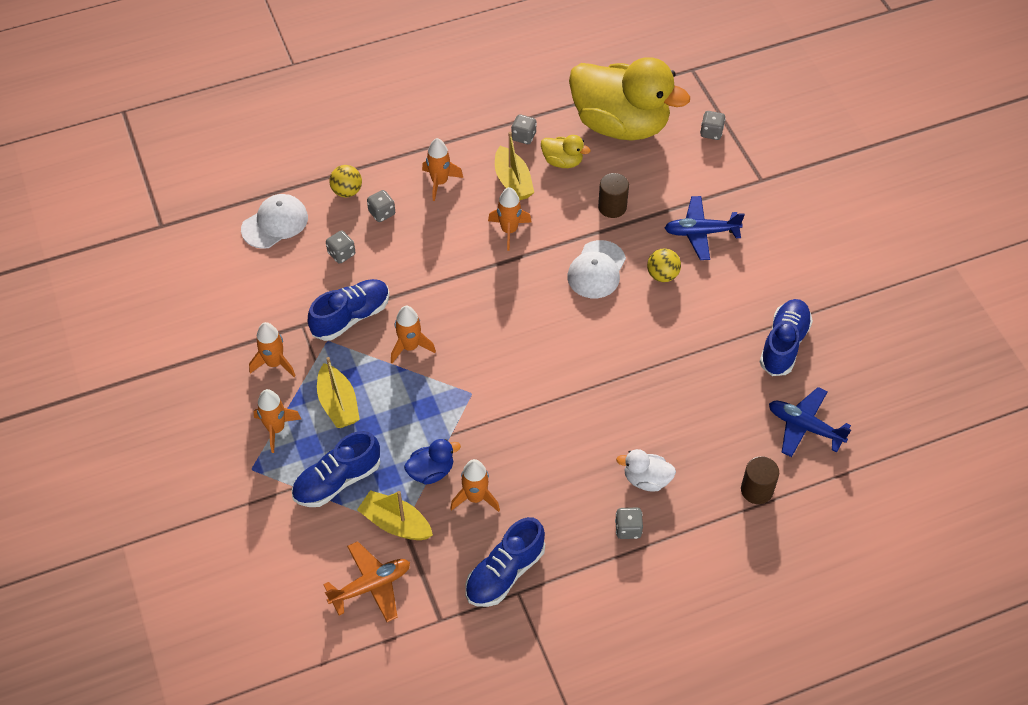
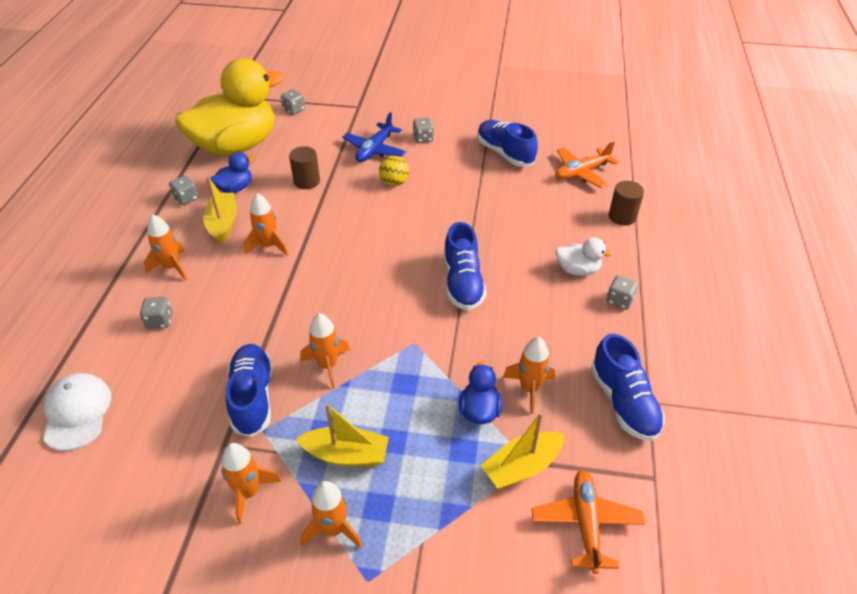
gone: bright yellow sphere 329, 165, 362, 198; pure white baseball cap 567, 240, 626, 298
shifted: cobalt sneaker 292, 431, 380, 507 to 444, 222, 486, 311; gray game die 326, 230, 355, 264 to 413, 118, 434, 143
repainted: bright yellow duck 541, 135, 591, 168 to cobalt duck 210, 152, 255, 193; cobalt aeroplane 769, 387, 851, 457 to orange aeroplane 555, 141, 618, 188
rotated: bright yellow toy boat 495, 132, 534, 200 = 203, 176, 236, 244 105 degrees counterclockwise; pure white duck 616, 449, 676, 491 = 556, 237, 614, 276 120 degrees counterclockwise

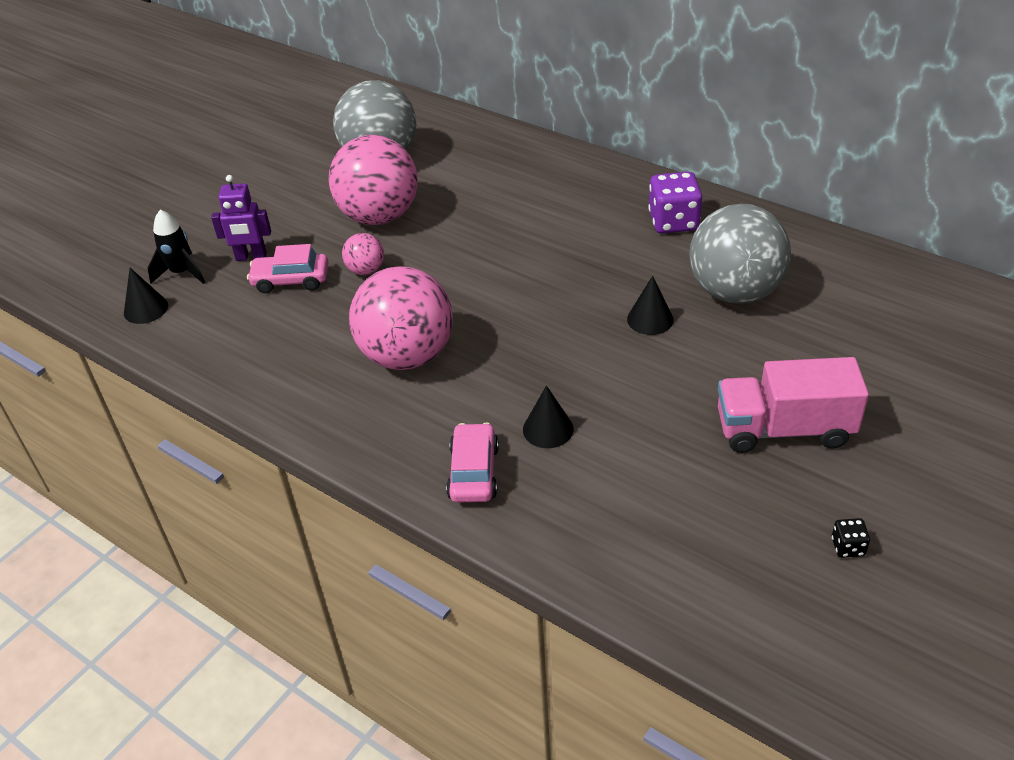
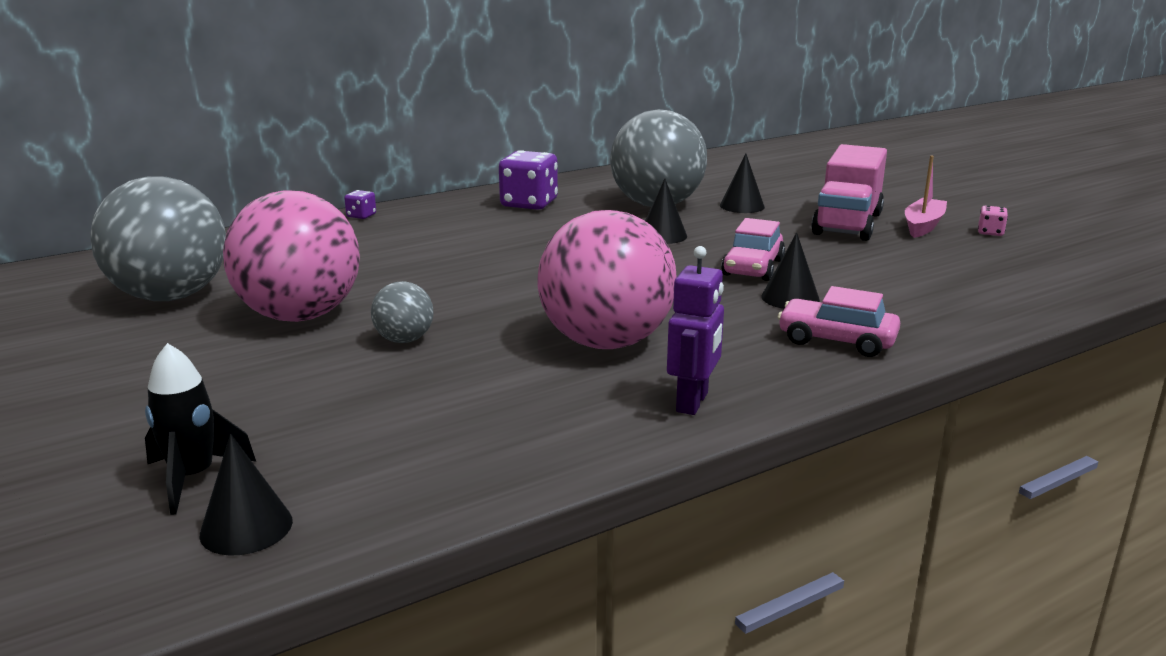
new: violet game die 344, 190, 376, 219; ebony cone shape 720, 153, 765, 213; pink toy boat 905, 156, 947, 238
shifted: violet robot figure 211, 175, 271, 261 to 667, 246, 724, 415; pink car 247, 244, 329, 293 to 721, 218, 785, 281
repainted: pink sphere 342, 233, 384, 275 to gray sphere 371, 281, 434, 343; ebony game die 832, 518, 870, 558 to pink game die 978, 206, 1008, 236

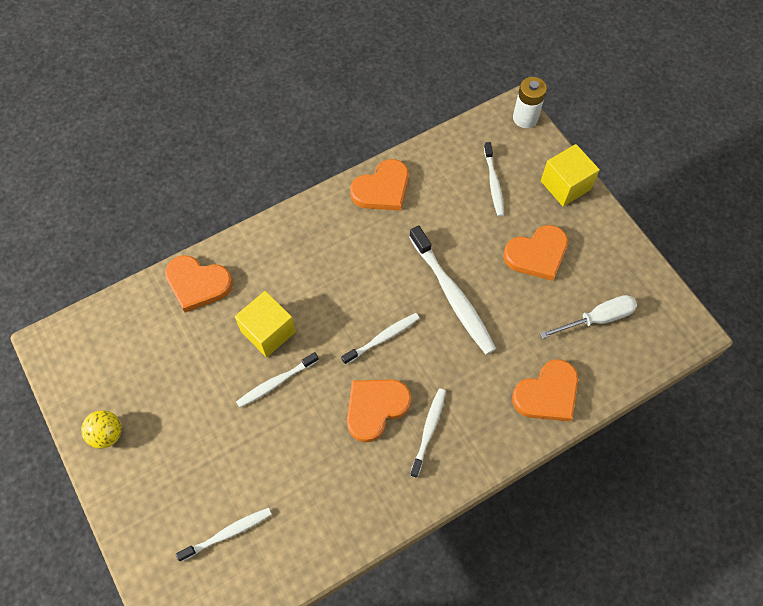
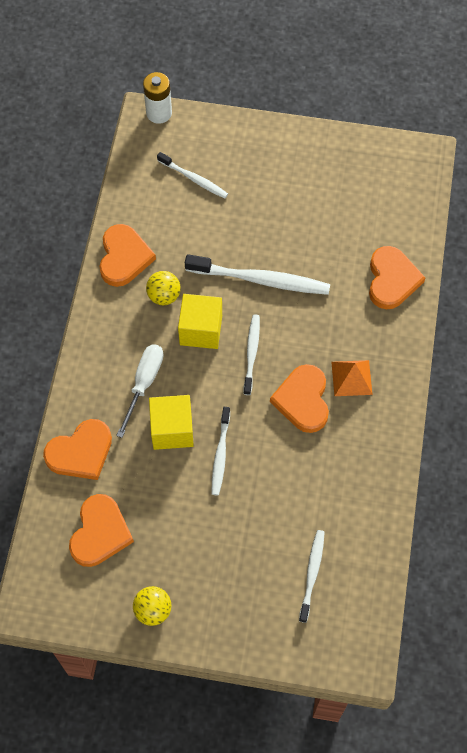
new: bright yellow sphere 146, 271, 181, 305
shifted: orange love heart 503, 225, 568, 281 to 69, 494, 134, 567; pure white flat screwdriver 540, 295, 637, 339 to 116, 344, 164, 438; bright yellow block 541, 144, 600, 206 to 178, 294, 222, 349
swapped: pure white dental brush 410, 388, 446, 478 to orange pyramid 332, 360, 373, 396

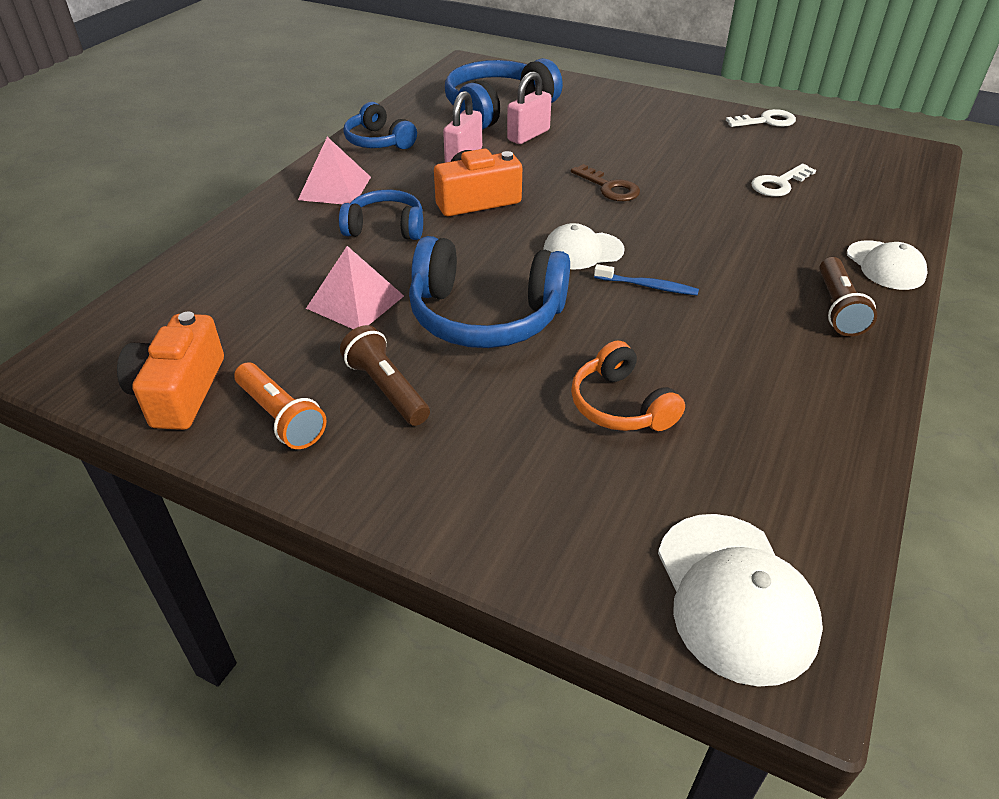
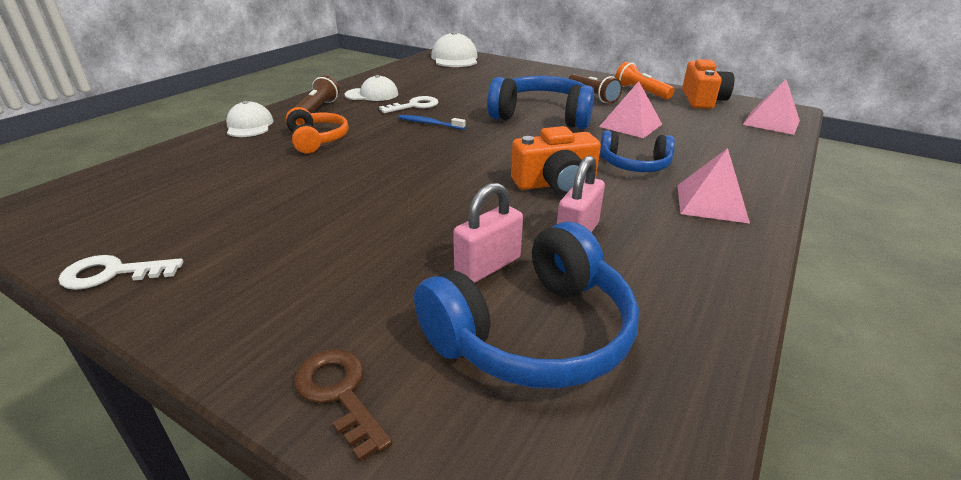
gone: cobalt over-ear headphones 343, 102, 417, 149
new: pink pyramid 743, 79, 800, 135
shifted: pure white baseball cap 543, 223, 625, 269 to 345, 75, 398, 101; brown latchkey 571, 164, 640, 201 to 294, 349, 392, 462; orange over-ear headphones 571, 341, 685, 431 to 286, 107, 349, 153; pure white latchkey 751, 164, 816, 197 to 379, 96, 438, 113

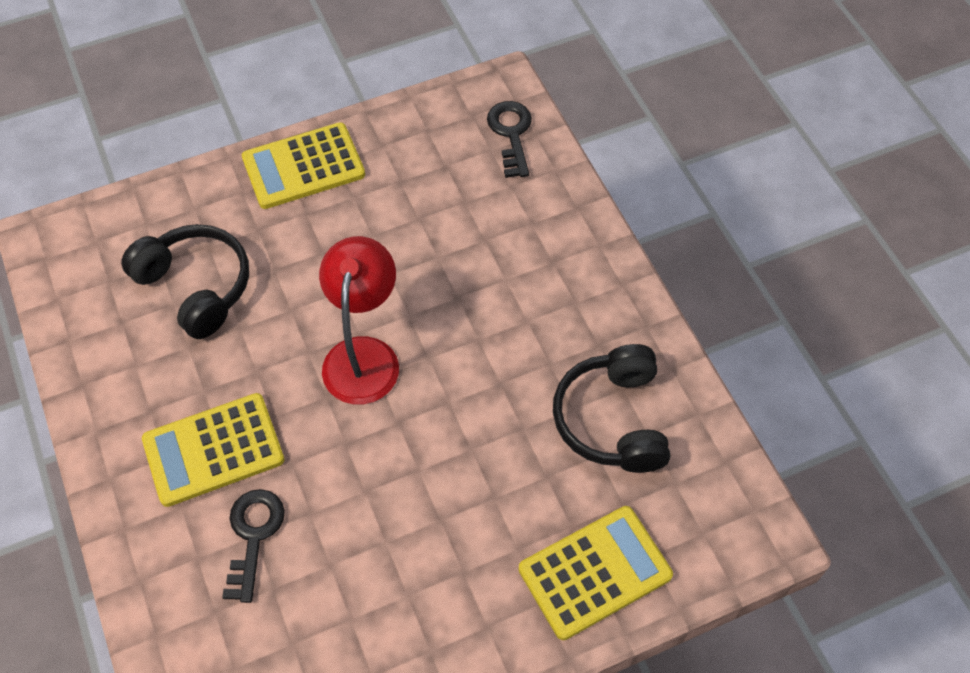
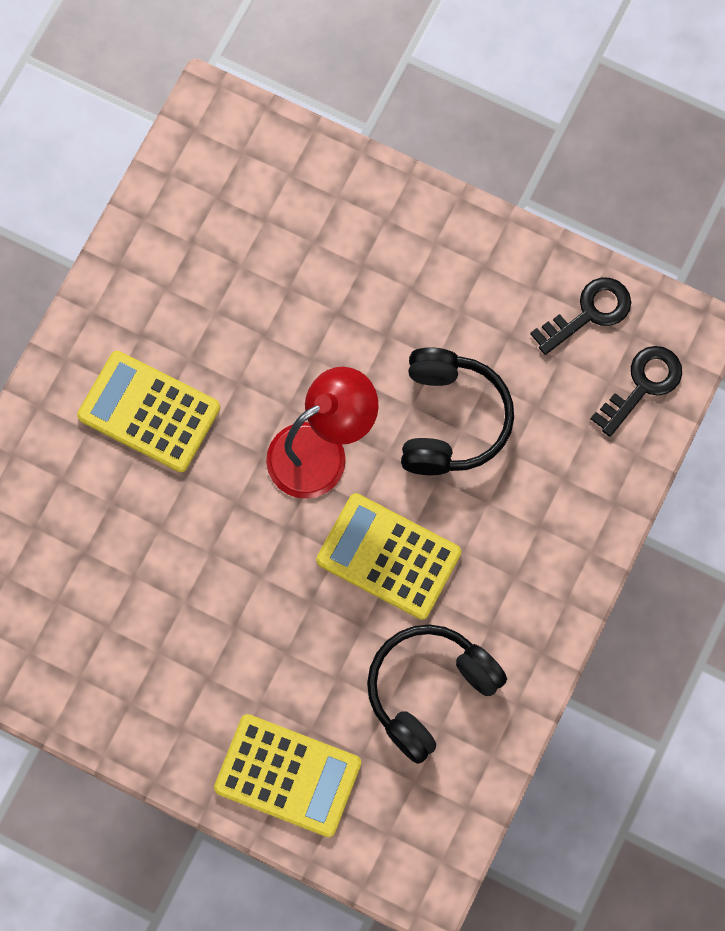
shifted: ebony over-ear headphones 121, 224, 249, 339 to 401, 347, 514, 475; ebony latchkey 222, 489, 285, 603 to 530, 278, 631, 355; bright yellow pocket calculator 242, 122, 365, 209 to 316, 493, 461, 620

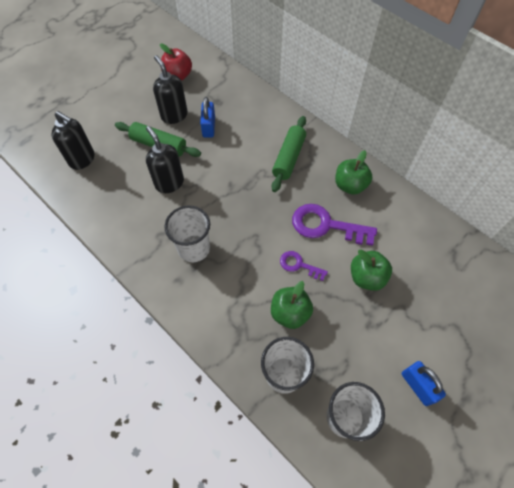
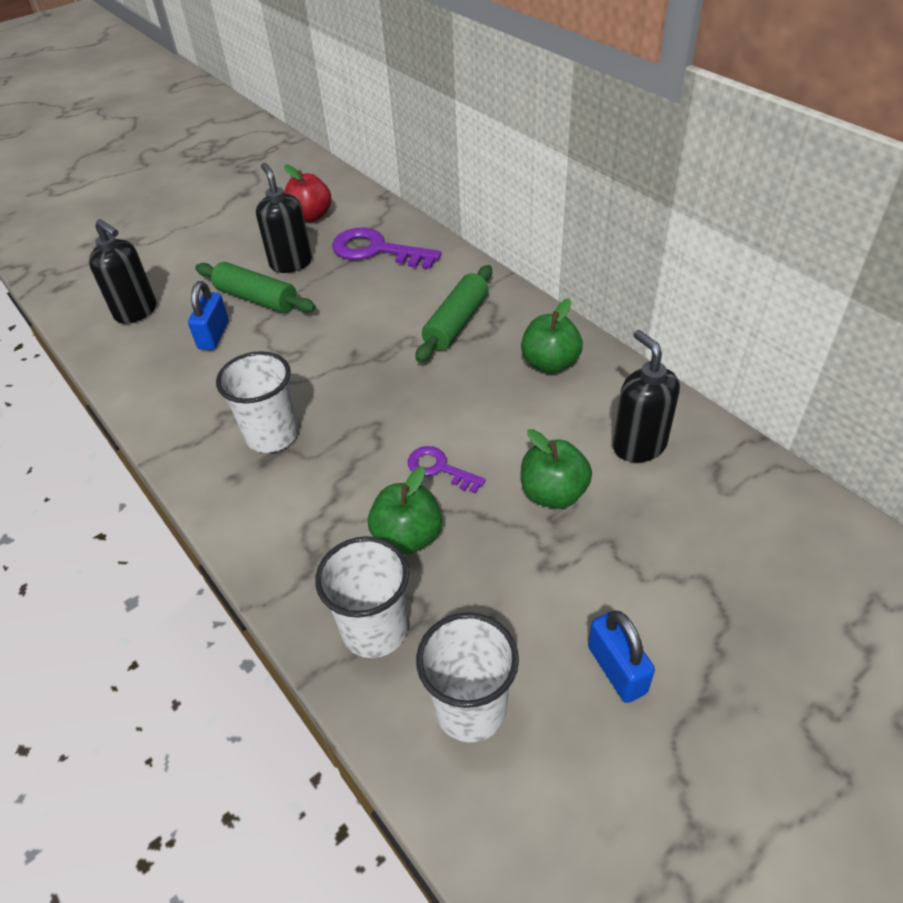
shifted: ebony pump bottle 146, 126, 184, 193 to 613, 330, 680, 462; cobalt small lock 200, 97, 215, 138 to 188, 281, 229, 350; violet latchkey 292, 204, 377, 246 to 332, 227, 441, 269

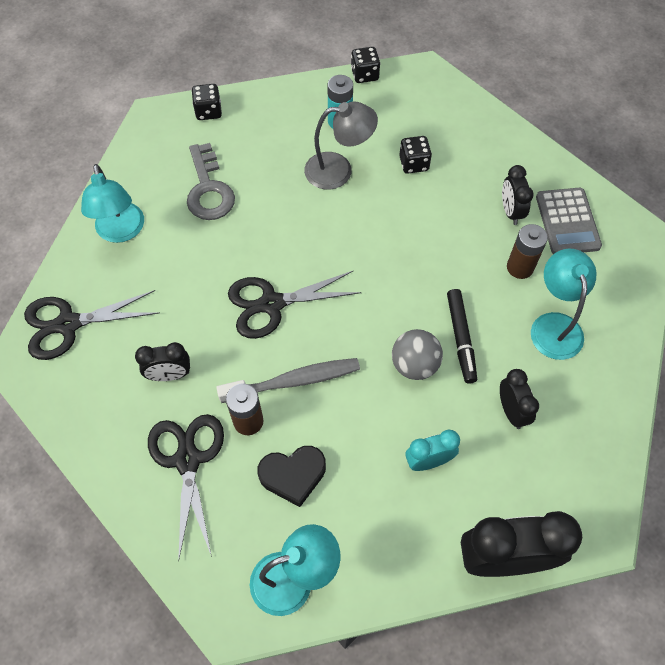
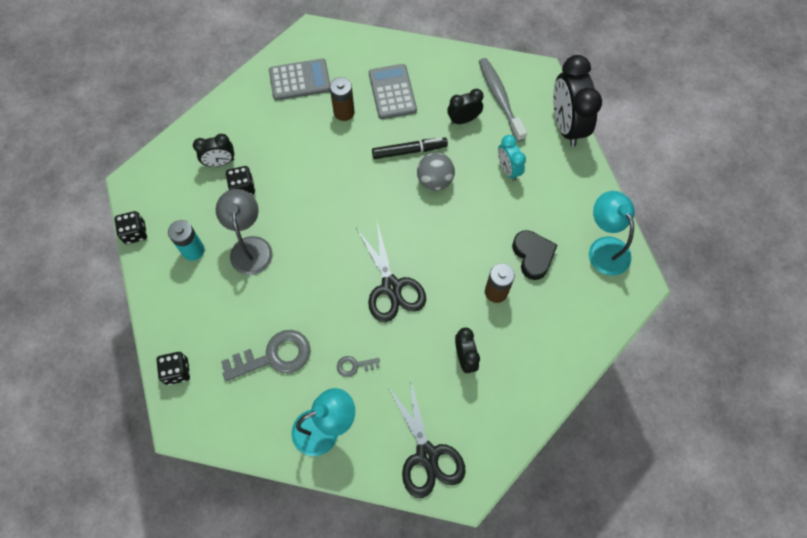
gone: ebony shears 148, 414, 224, 562
new: gray latchkey 337, 356, 380, 377
shifted: gray dental brush 216, 358, 360, 403 to 479, 58, 527, 142; ebony bedside clock 502, 165, 534, 225 to 193, 134, 234, 167
swapped: teal reading lamp 531, 249, 596, 360 to gray pocket calculator 369, 64, 417, 119

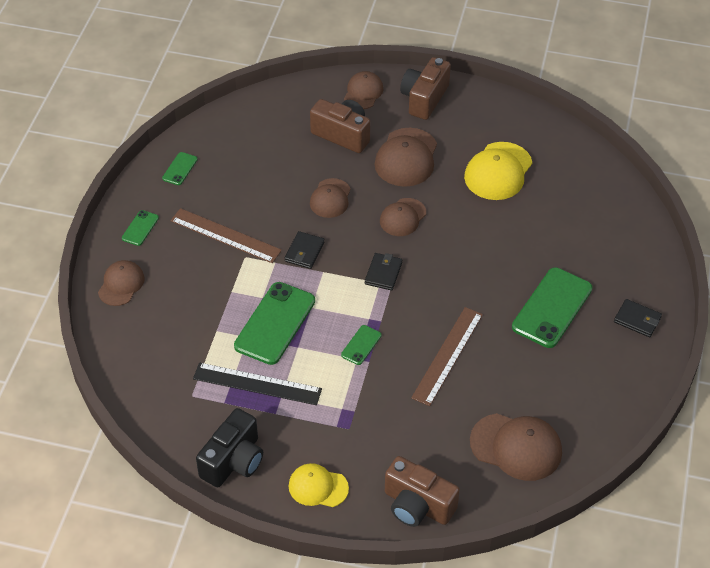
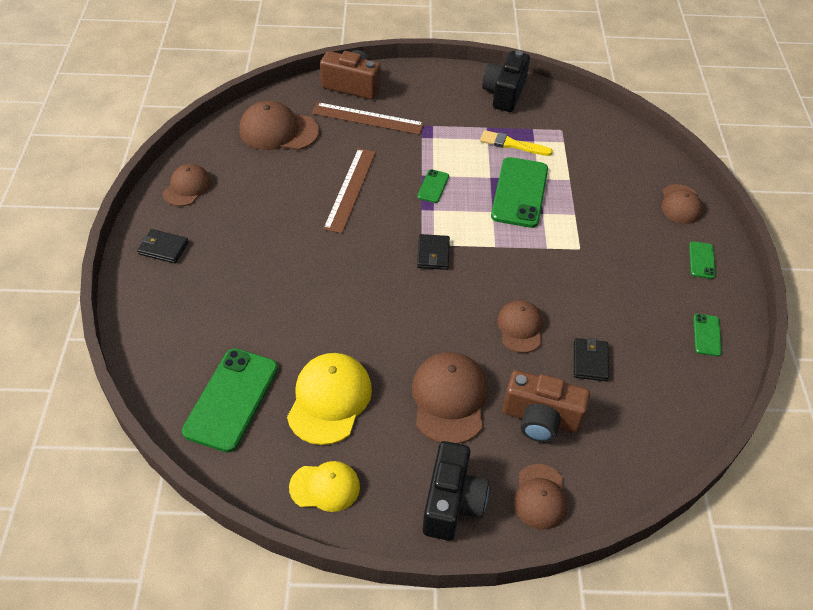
shifted: brown ruler 170, 208, 282, 263 to 312, 102, 424, 135; ebony billfold 284, 231, 324, 269 to 574, 337, 609, 381; bright yellow baseball cap 288, 463, 349, 507 to 289, 461, 360, 512; brown baseball cap 380, 198, 426, 236 to 163, 164, 212, 206; leaf-green mobile phone 512, 267, 592, 348 to 182, 348, 278, 452
swapped: ebony ruler 193, 363, 322, 405 to bright yellow paint brush 480, 130, 553, 156
repainted: brown photo camera 400, 57, 451, 120 to ebony photo camera 423, 441, 489, 541

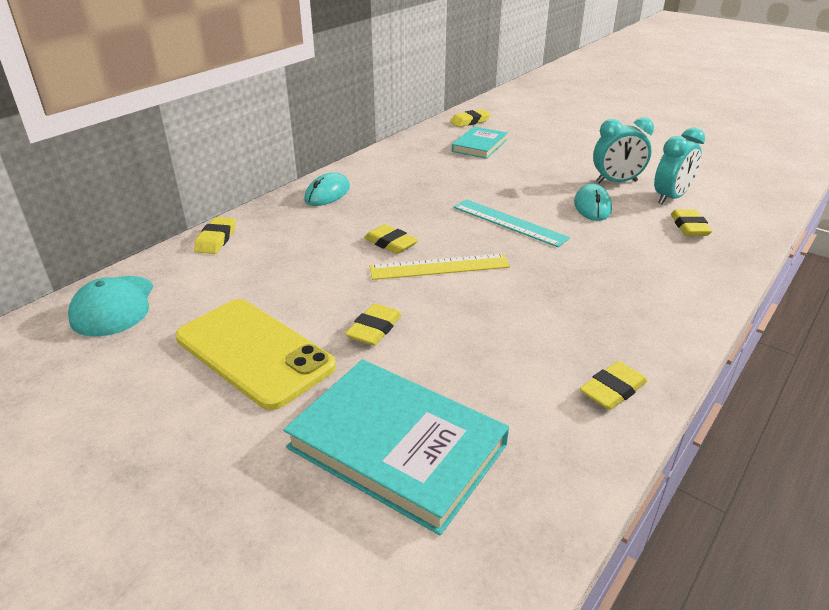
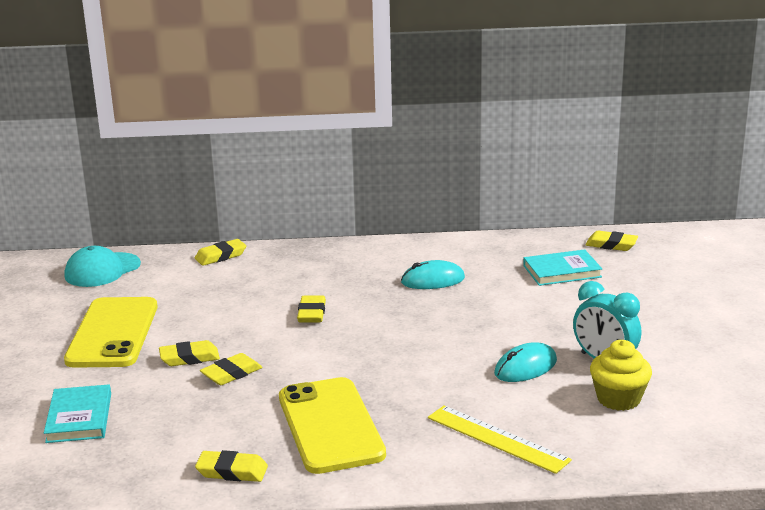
gone: teal ruler 453, 199, 570, 247
new: bright yellow mobile phone 279, 377, 386, 474
shifted: teal mouse 304, 172, 350, 206 to 401, 260, 465, 289; bright yellow ruler 369, 254, 510, 280 to 428, 405, 572, 474; bright yellow eraser 671, 209, 712, 236 to 200, 353, 262, 385
swapped: teal bedside clock 654, 127, 705, 205 to bright yellow muffin 590, 340, 652, 411
scaled: teal hardback 283, 359, 509, 535 = 44, 384, 111, 443 x0.58

